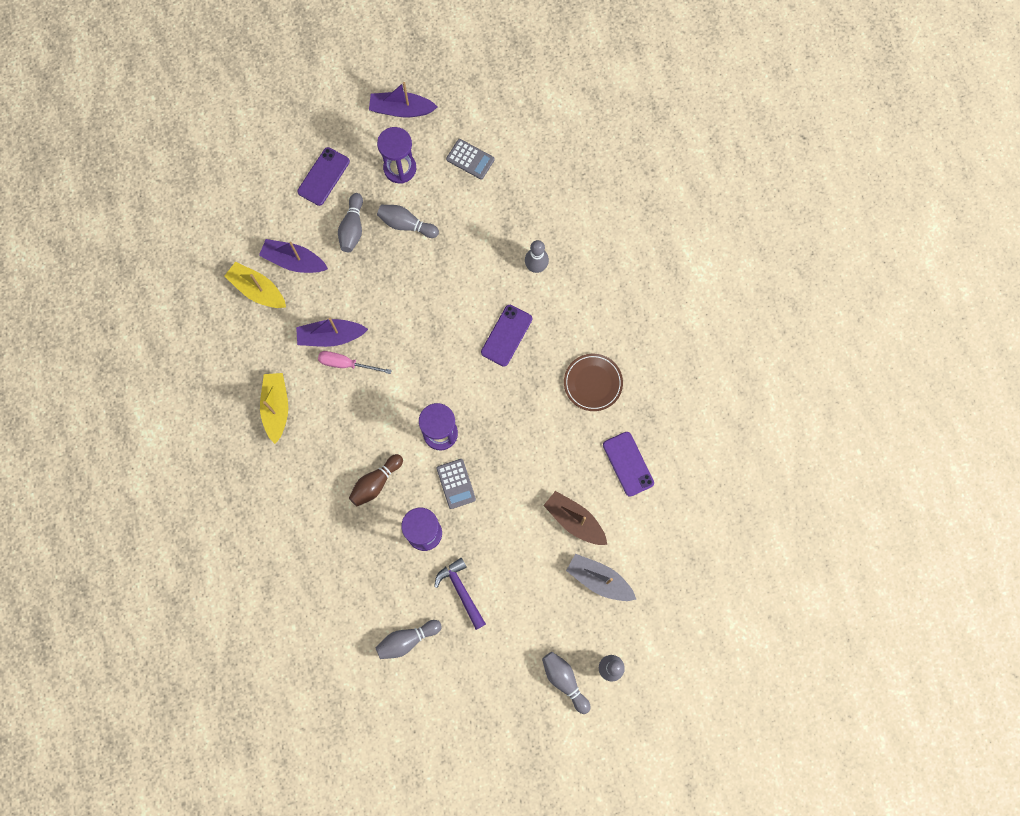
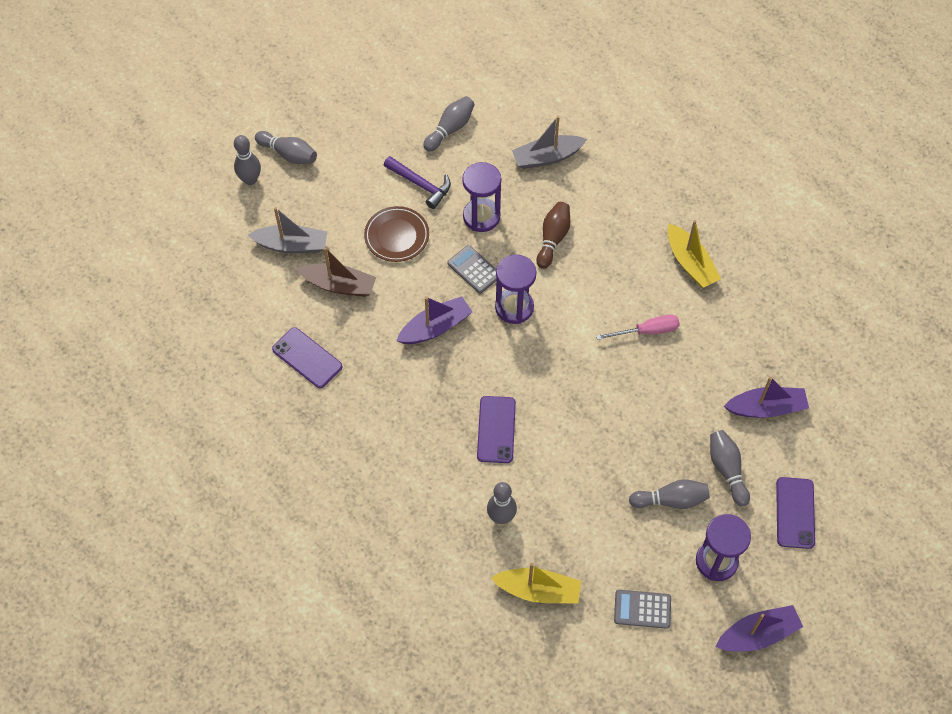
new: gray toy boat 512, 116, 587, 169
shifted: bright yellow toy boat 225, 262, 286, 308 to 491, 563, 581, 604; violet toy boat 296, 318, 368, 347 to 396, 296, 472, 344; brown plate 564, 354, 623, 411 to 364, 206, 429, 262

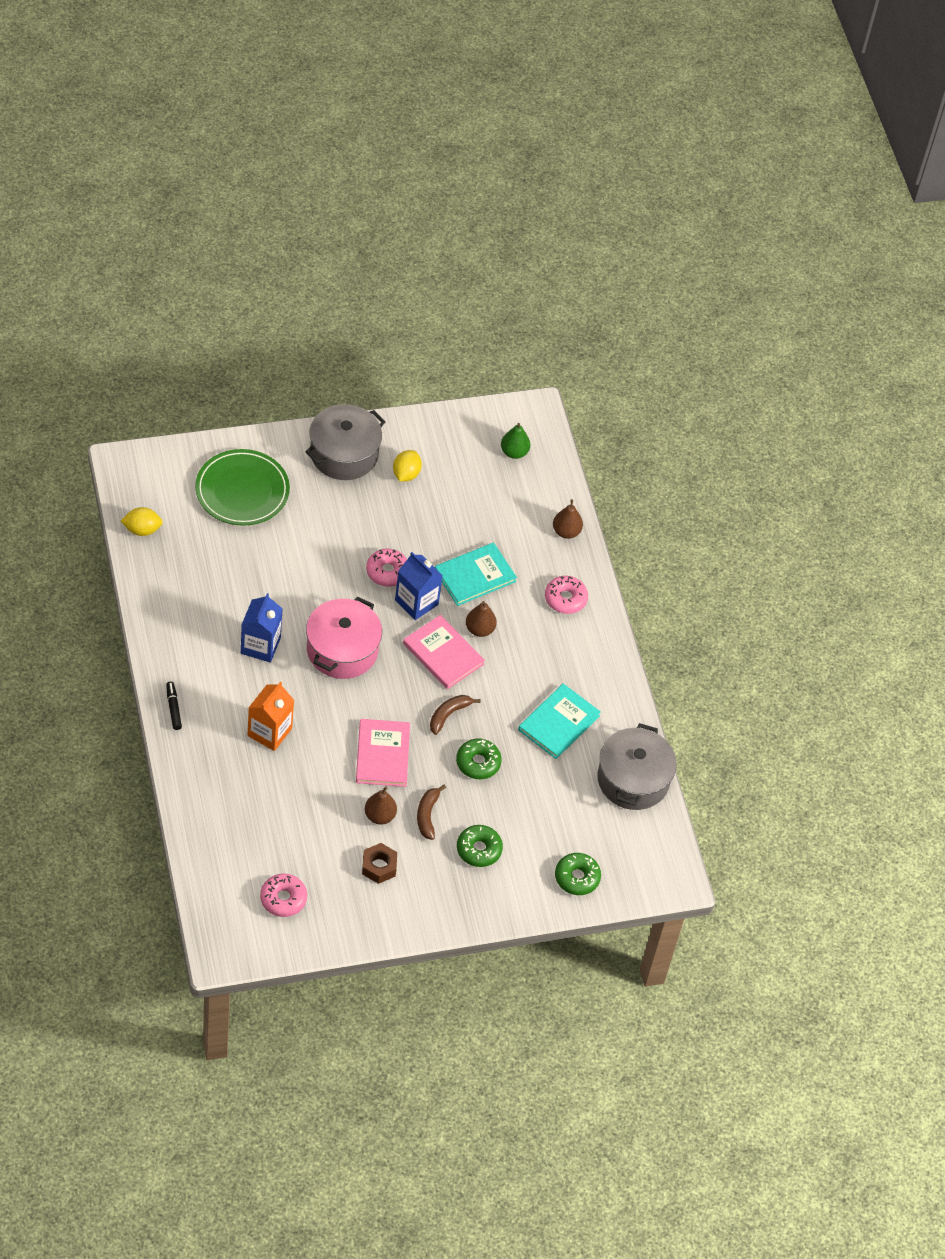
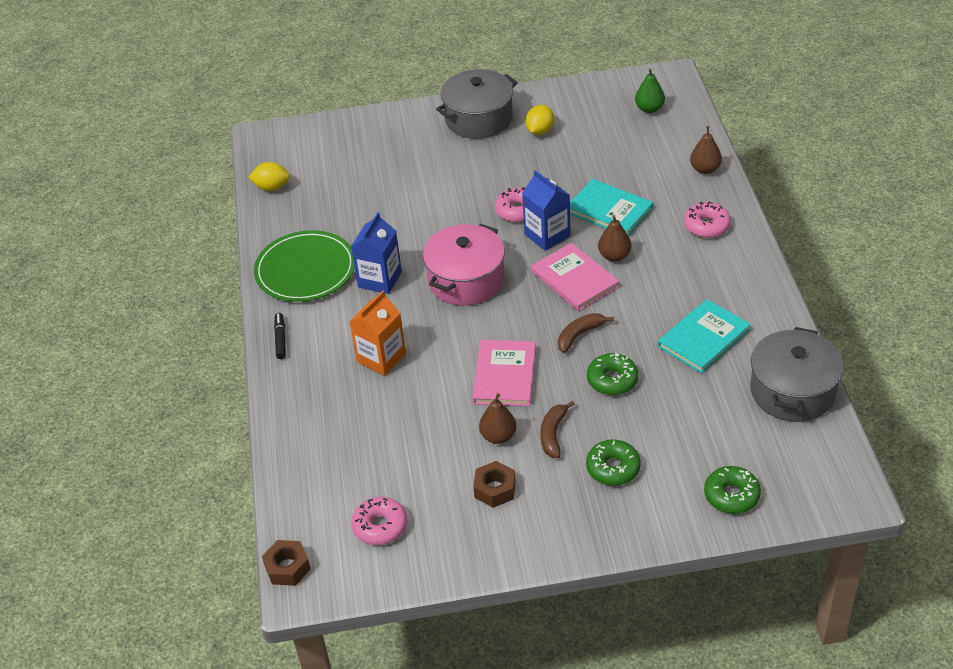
new: brown nut 262, 540, 311, 586
shifted: leaf-green plate 195, 449, 290, 526 to 254, 230, 355, 302
rotated: teal hardback 435, 542, 517, 606 = 570, 179, 653, 236 60 degrees clockwise

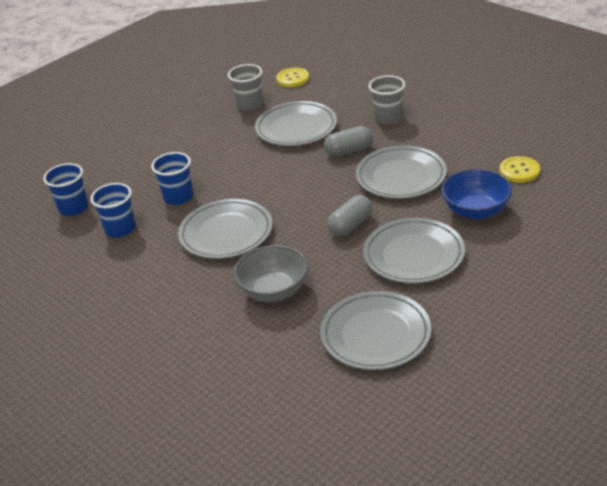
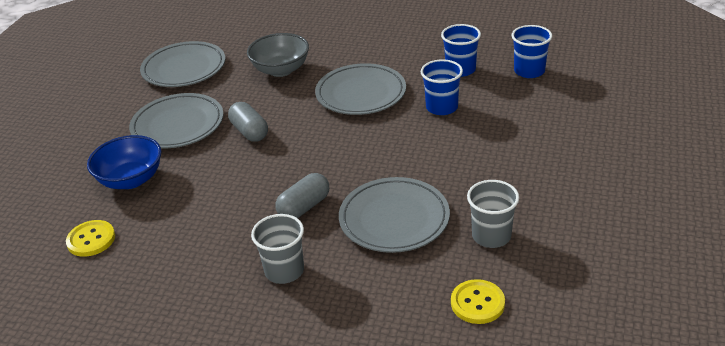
gone: gray plate 356, 146, 447, 199
rotated: gray capsule 327, 195, 373, 237 = 228, 102, 268, 142 45 degrees counterclockwise

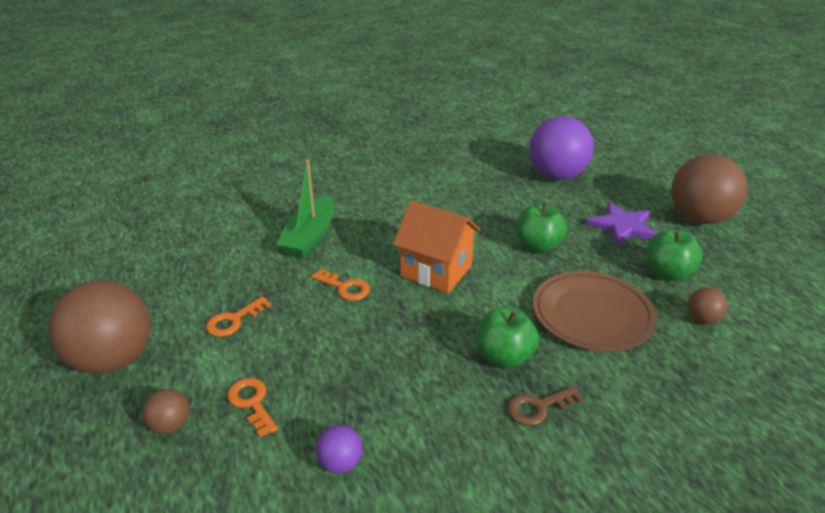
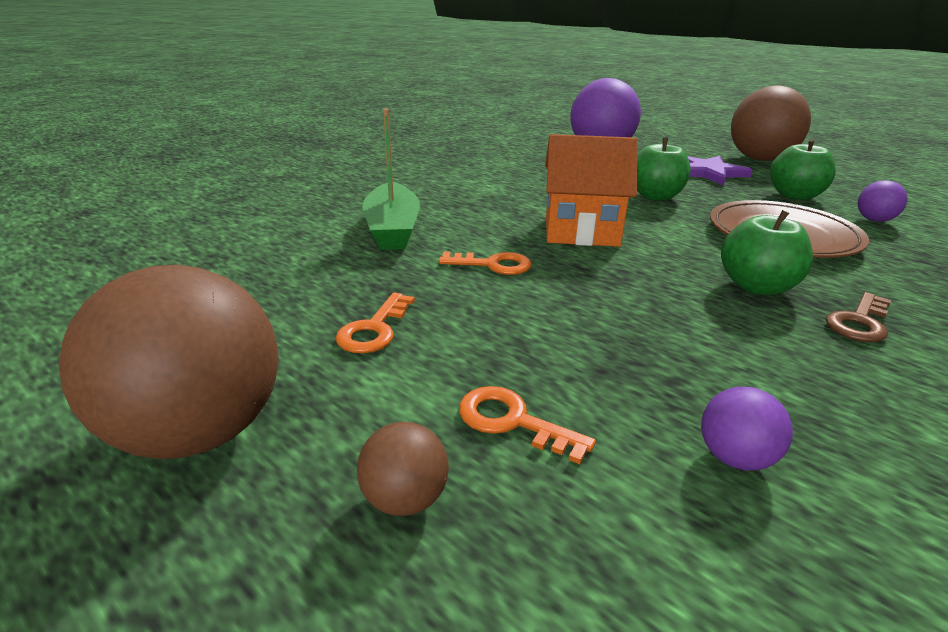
repainted: brown sphere 688, 287, 728, 324 to violet sphere 858, 180, 907, 222

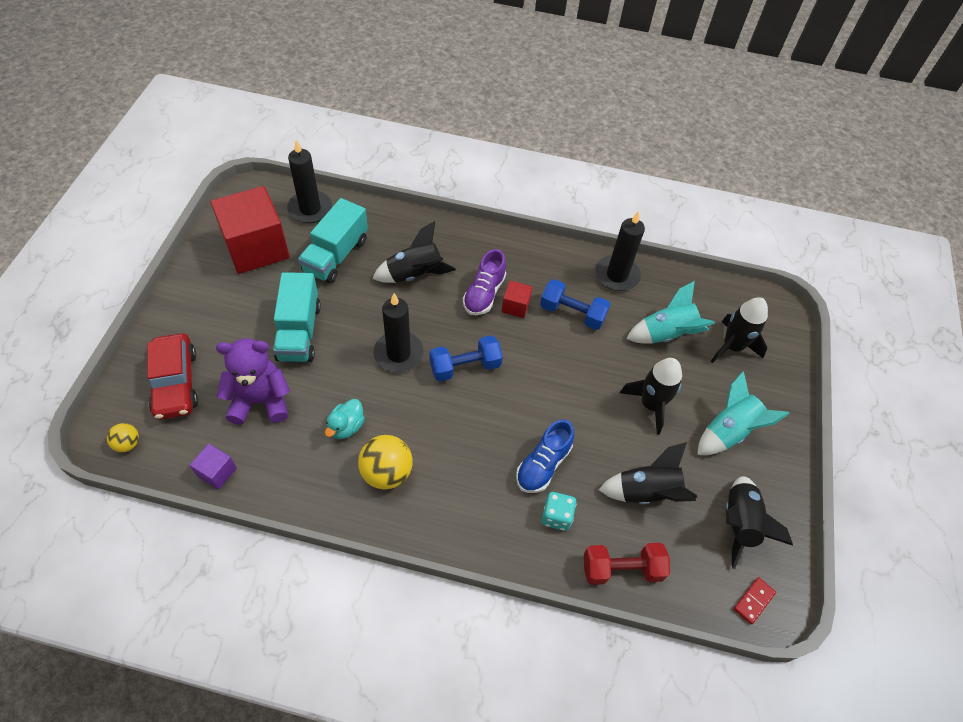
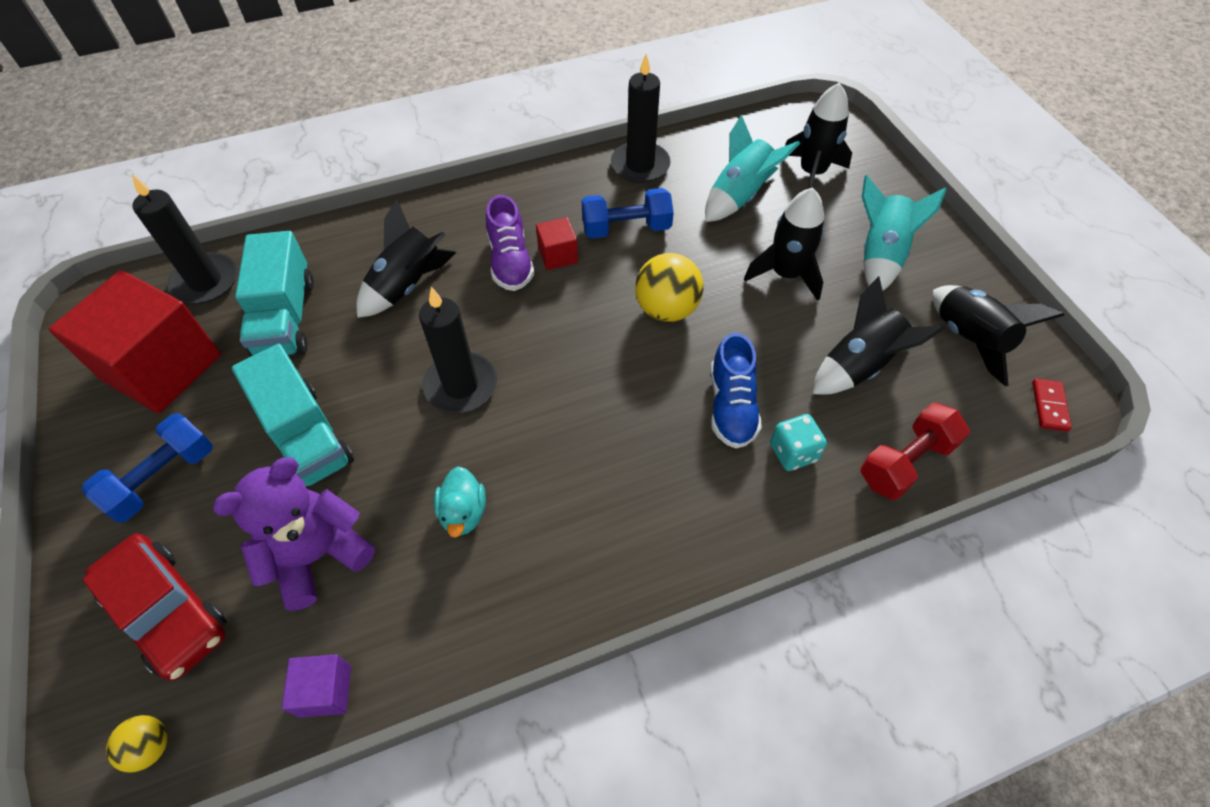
shifted: bright yellow sphere 358, 435, 413, 489 to 635, 253, 703, 322; cobalt dumbbell 430, 335, 503, 382 to 81, 413, 213, 523

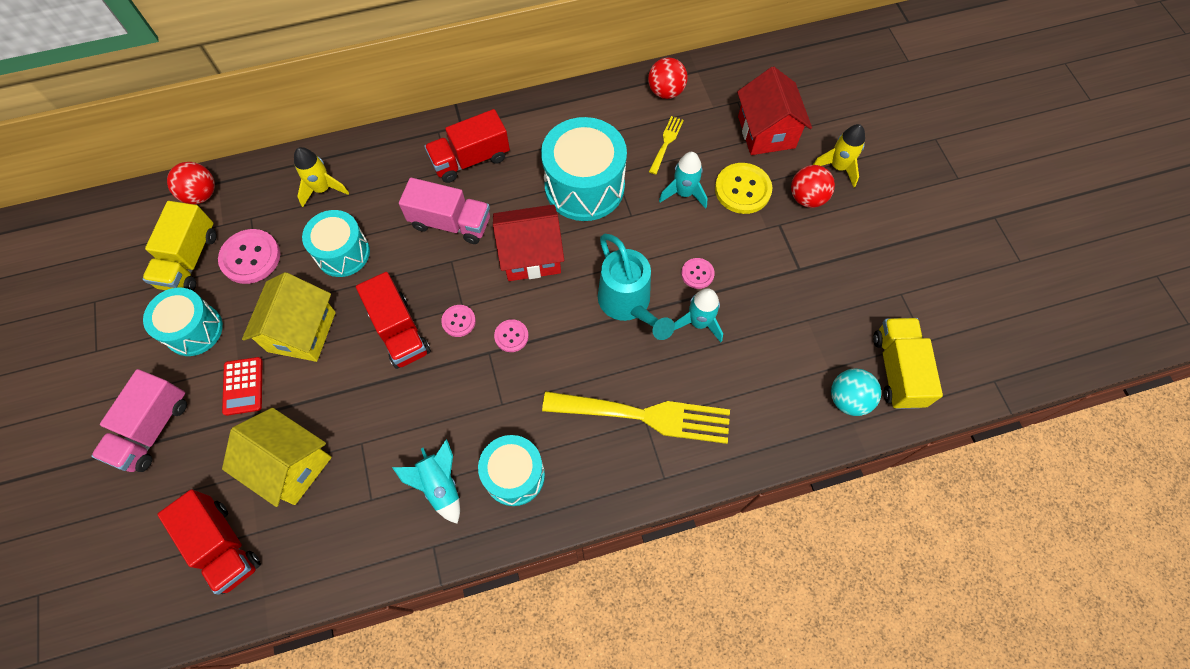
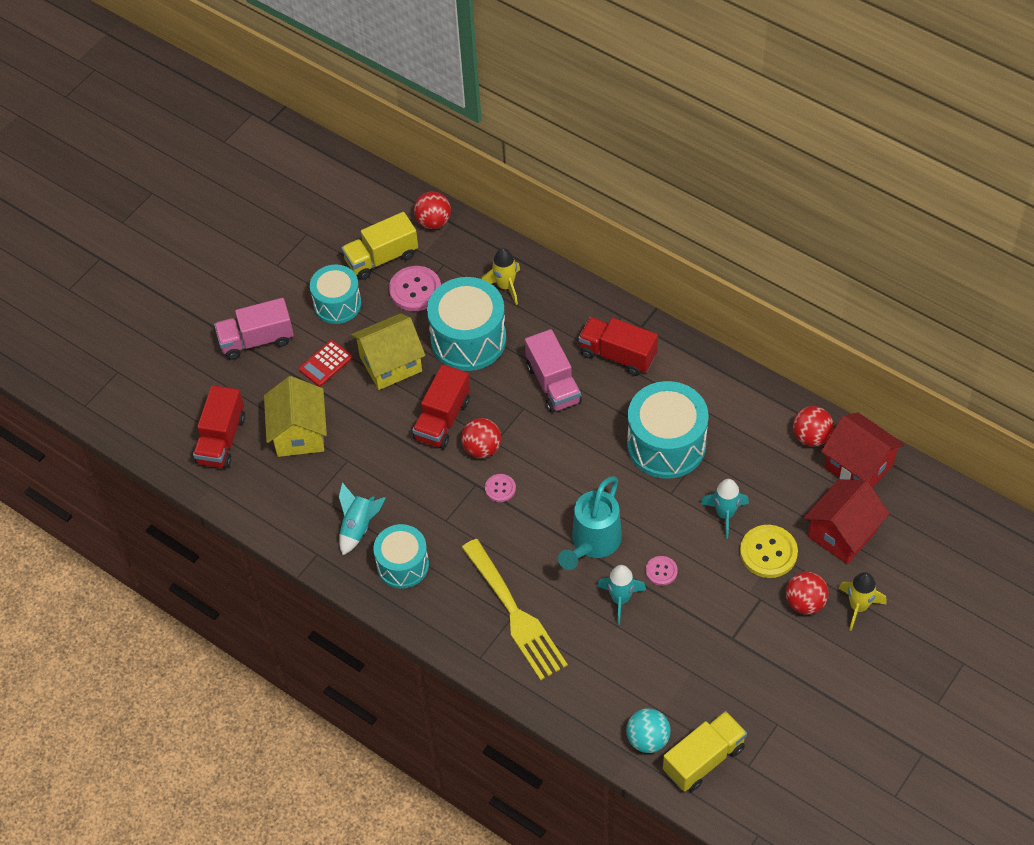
gone: bright yellow fork 649, 116, 684, 174
shifted: red toy house 493, 205, 564, 281 to 821, 412, 905, 488
swapped: pink sewing button 441, 305, 476, 337 to red sphere 461, 418, 501, 458
scaled: teal drum 302, 210, 370, 277 = 427, 277, 506, 371 x1.56

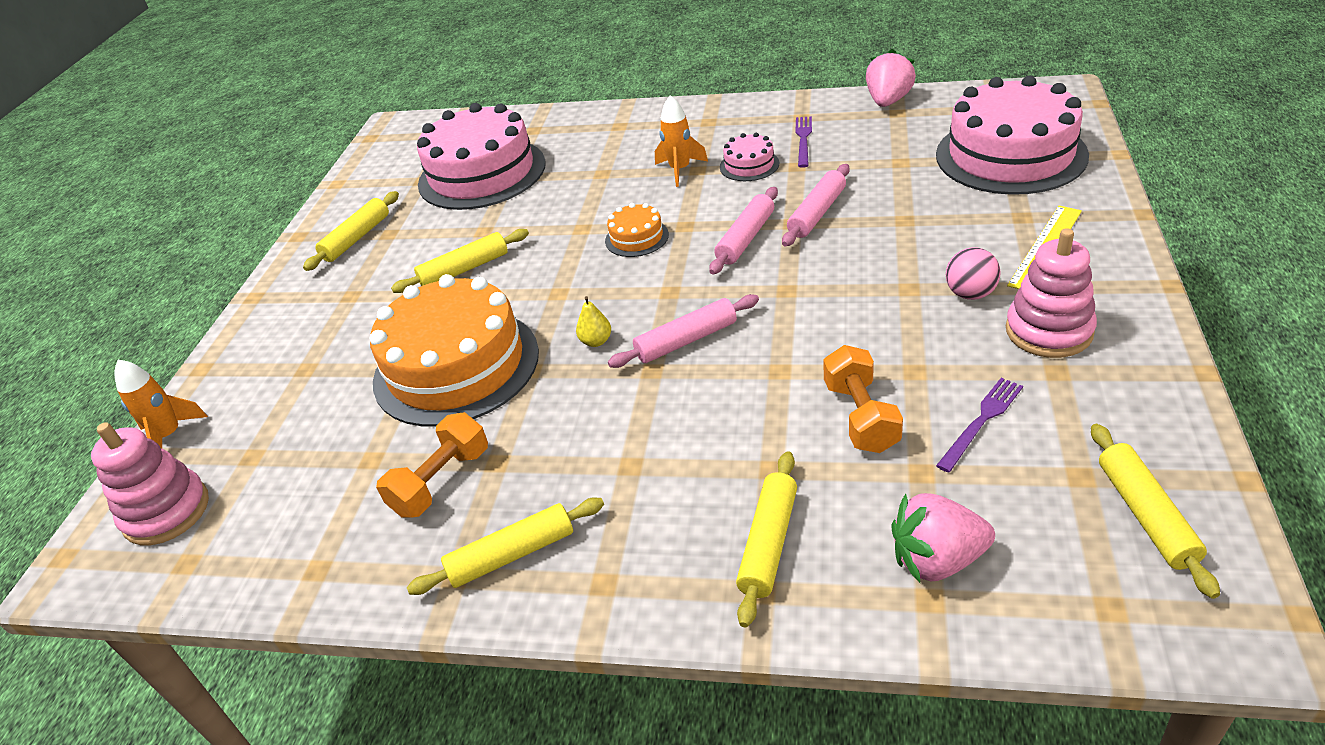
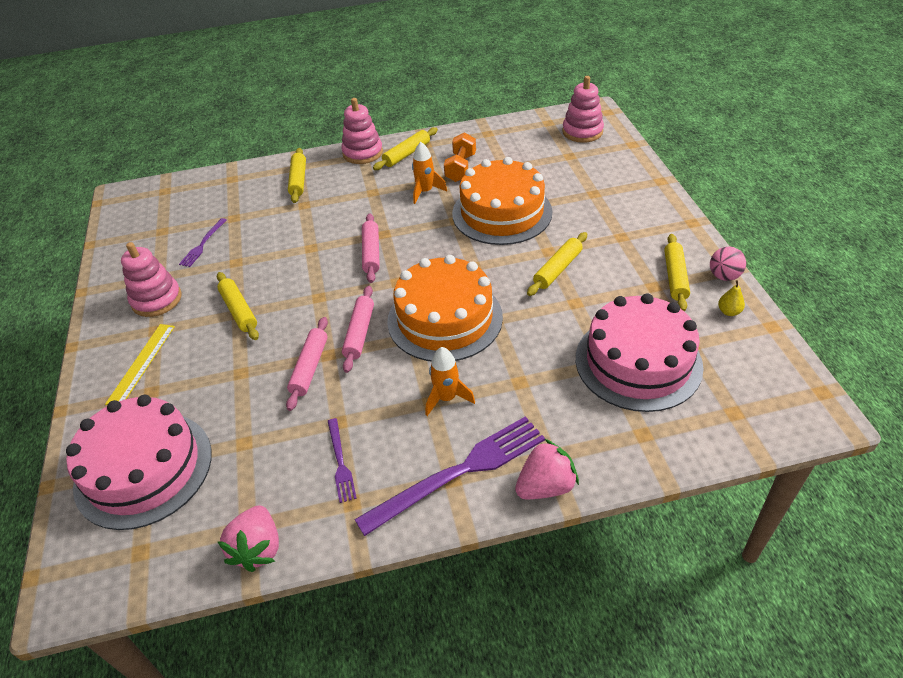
gone: pink gateau 720, 133, 779, 181; orange dumbbell 823, 345, 903, 453
new: pink stacking toy 341, 98, 383, 164; violet fork 354, 416, 545, 536
shifted: orange spaceship 114, 360, 208, 448 to 412, 142, 447, 204; bright yellow pear fruit 576, 296, 611, 347 to 718, 280, 745, 316; pink strawberry 891, 493, 995, 583 to 515, 439, 579, 499; pink sphere 946, 247, 1001, 300 to 710, 247, 746, 281; bright yellow pastry roller 1091, 424, 1220, 599 to 217, 272, 259, 340
rotated: pink pastry roller 608, 294, 759, 368 = 362, 213, 380, 283 45 degrees counterclockwise
scaled: orange gateau 605, 203, 669, 257 = 387, 255, 503, 362 x2.30

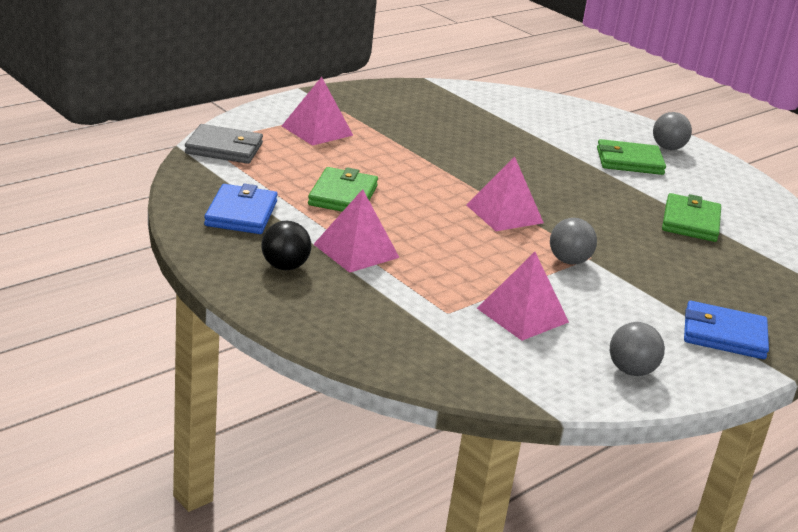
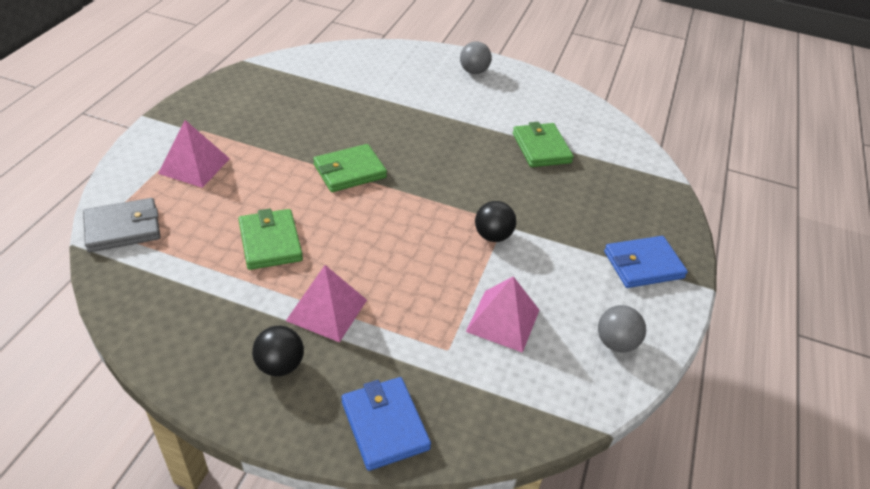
gone: pink pyramid 466, 156, 544, 231
shifted: cobalt billfold 204, 183, 278, 234 to 342, 377, 431, 471; leaf-green billfold 597, 139, 666, 175 to 313, 144, 387, 192
repainted: gray sphere 550, 218, 597, 265 to ebony sphere 475, 201, 516, 242

